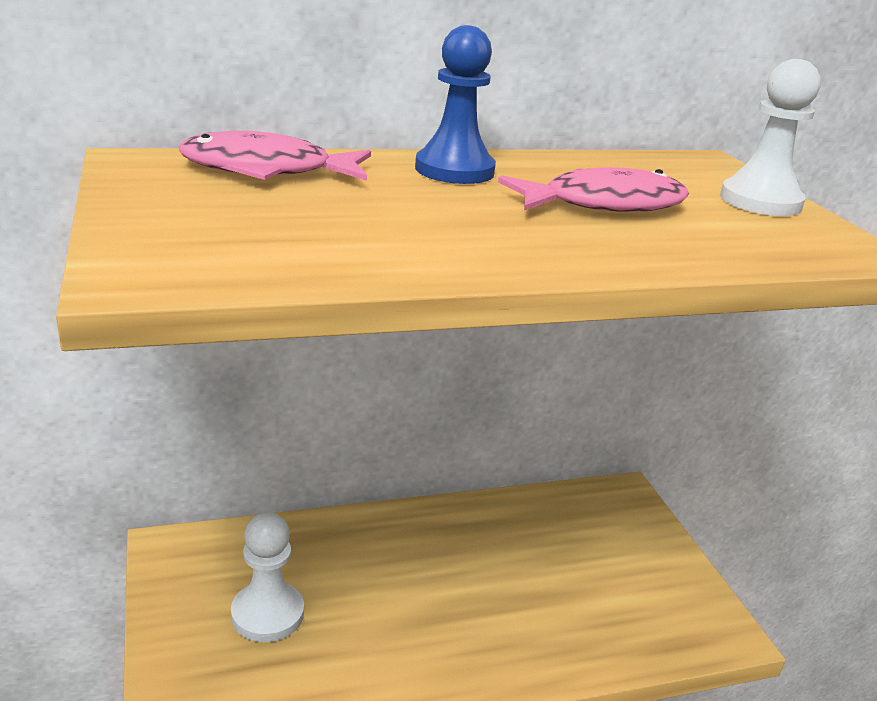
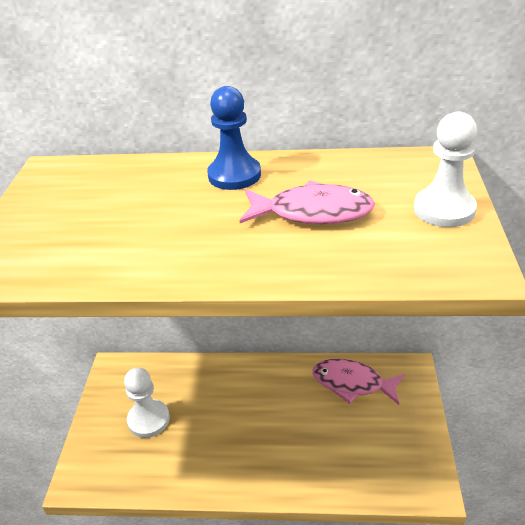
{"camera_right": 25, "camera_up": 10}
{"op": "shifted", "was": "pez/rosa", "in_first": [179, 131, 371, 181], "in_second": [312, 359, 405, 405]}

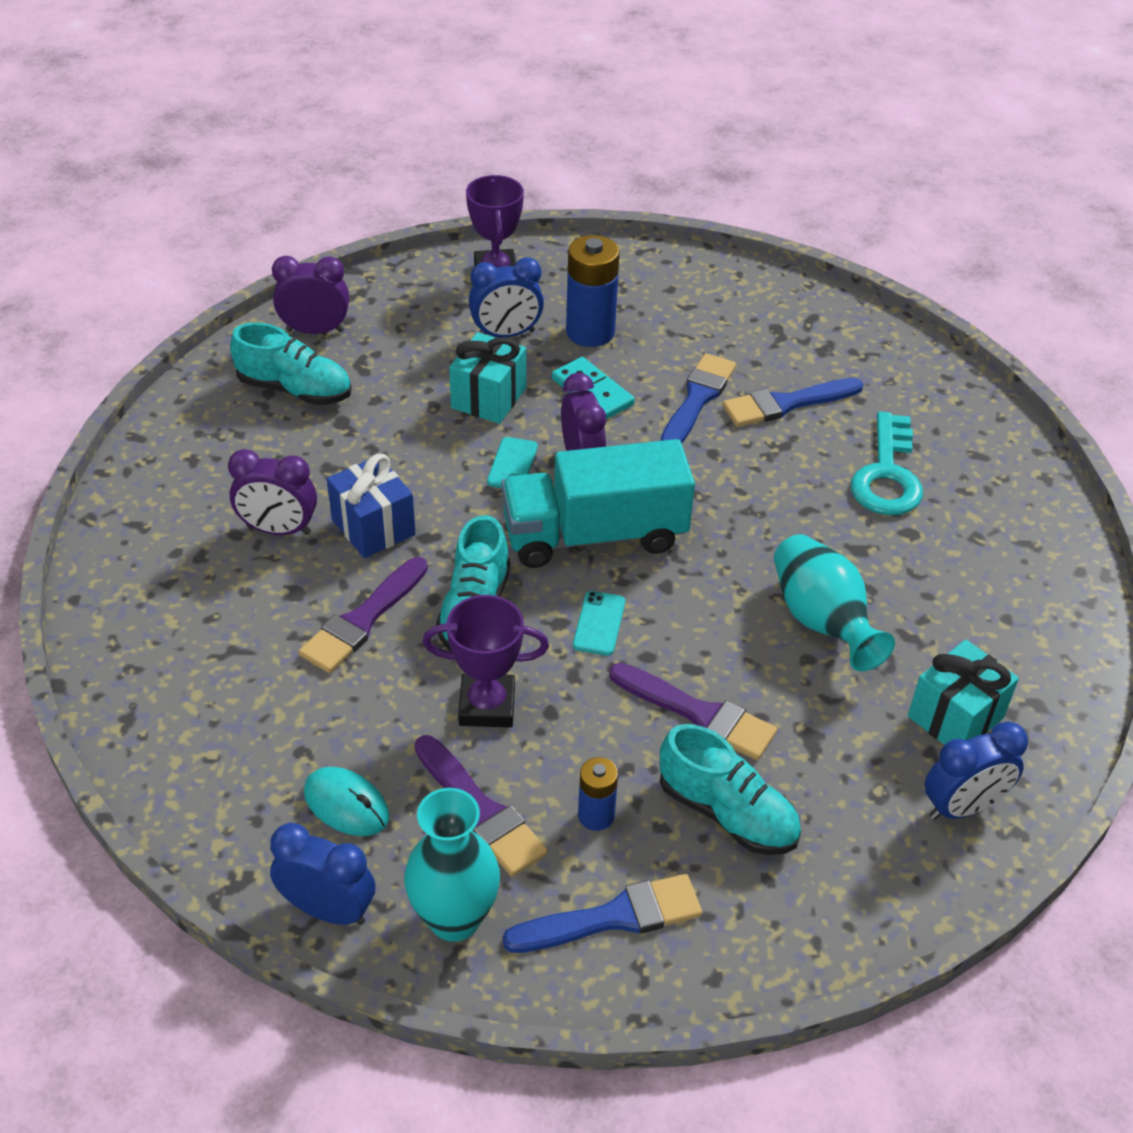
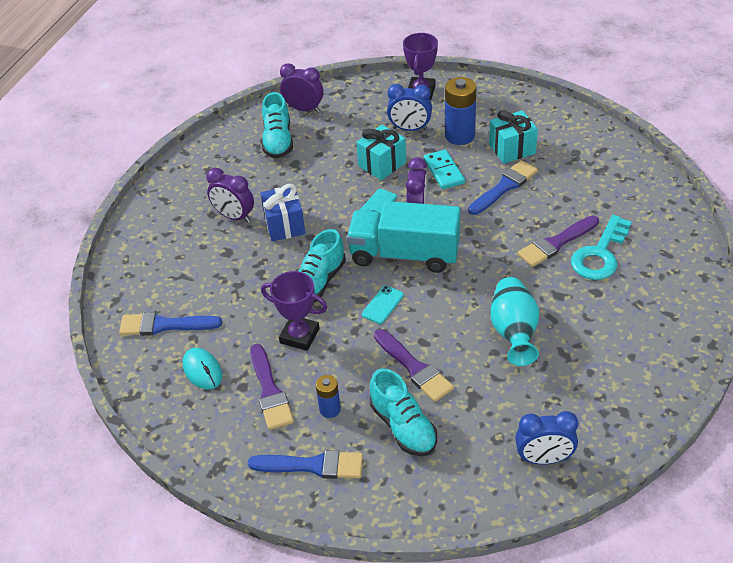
{"camera_right": 25, "camera_up": 0}
{"op": "gone", "was": "despertador/azul", "in_first": [270, 823, 375, 925]}
{"op": "gone", "was": "florero/turquesa", "in_first": [404, 788, 500, 942]}
{"op": "shifted", "was": "pincel/morado", "in_first": [299, 557, 428, 673], "in_second": [518, 215, 599, 267]}
{"op": "shifted", "was": "pincel/azul", "in_first": [722, 378, 863, 427], "in_second": [119, 312, 222, 336]}
{"op": "shifted", "was": "regalo/turquesa", "in_first": [908, 639, 1019, 745], "in_second": [489, 110, 538, 163]}
{"op": "rotated", "was": "zapato/turquesa", "in_first": [230, 322, 352, 405], "in_second": [262, 92, 293, 158], "clockwise": 45}

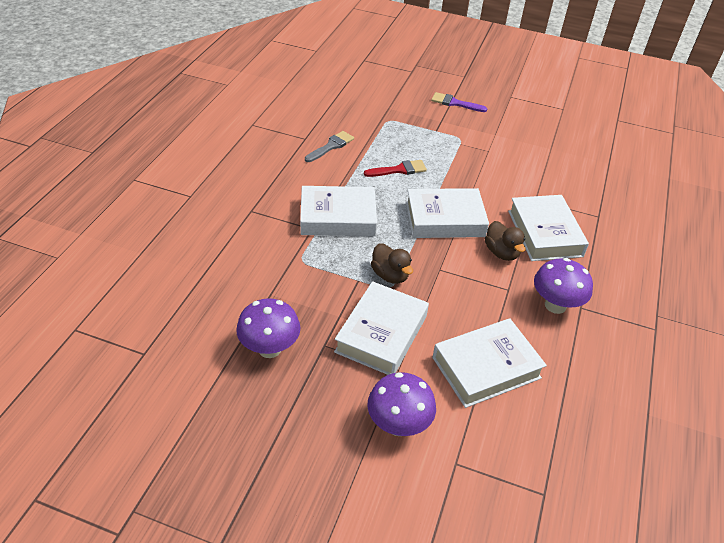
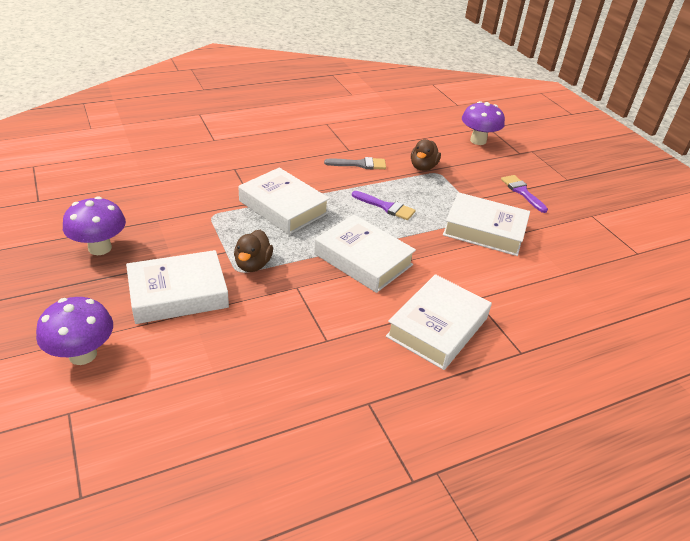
{"camera_right": 45, "camera_up": -5}
{"op": "shifted", "was": "libro/blanco", "in_first": [432, 318, 547, 408], "in_second": [443, 192, 530, 256]}
{"op": "shifted", "was": "pato/marrón", "in_first": [485, 221, 526, 261], "in_second": [411, 139, 441, 171]}
{"op": "shifted", "was": "seta/morado", "in_first": [534, 258, 593, 314], "in_second": [462, 101, 505, 145]}
{"op": "repainted", "was": "pincel/rojo", "now": "pincel/morado", "in_first": [364, 160, 427, 177], "in_second": [352, 191, 416, 220]}

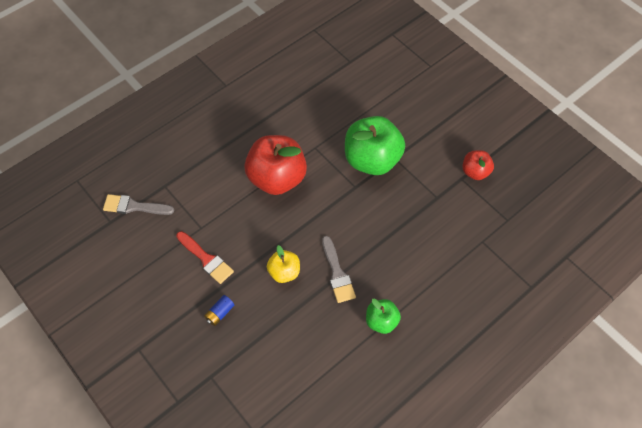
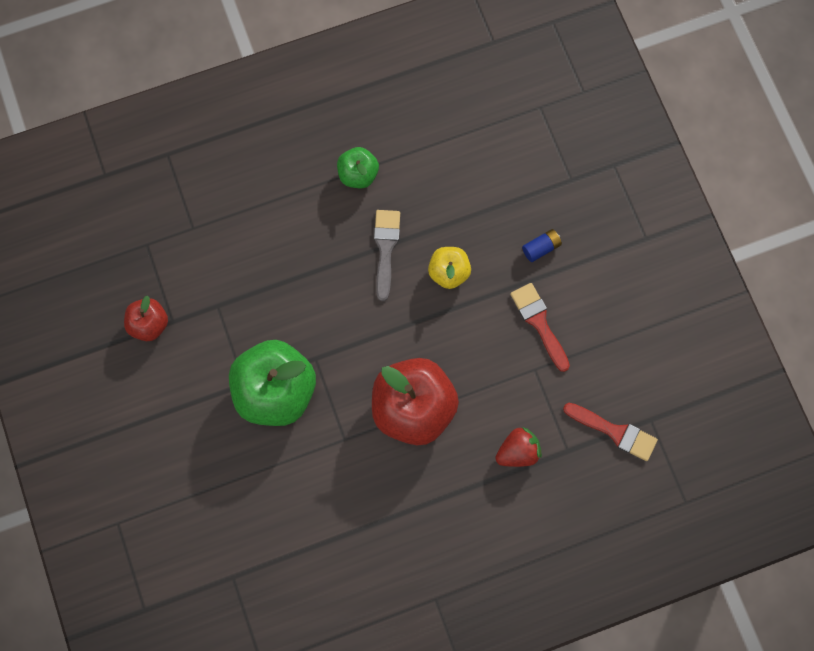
{"camera_right": -160, "camera_up": 15}
{"op": "new", "now": "fresa/rojo", "in_second": [495, 427, 542, 467]}
{"op": "repainted", "was": "pincel/gris", "now": "pincel/rojo", "in_first": [103, 194, 174, 215], "in_second": [563, 403, 658, 461]}

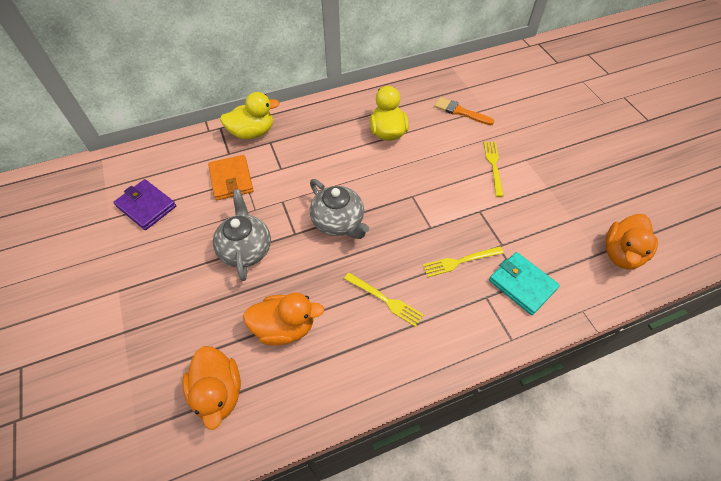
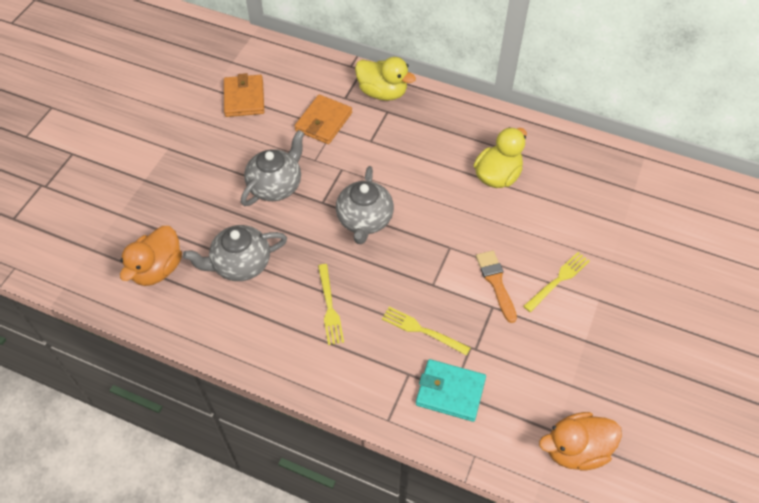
{"camera_right": 45, "camera_up": 0}
{"op": "shifted", "was": "pincel/naranja", "in_first": [434, 97, 494, 125], "in_second": [476, 251, 517, 323]}
{"op": "swapped", "was": "pato/naranja", "now": "tetera/gris", "in_first": [243, 293, 324, 346], "in_second": [183, 225, 287, 281]}
{"op": "repainted", "was": "cartera/morado", "now": "cartera/naranja", "in_first": [113, 179, 176, 230], "in_second": [224, 73, 264, 117]}
{"op": "rotated", "was": "cartera/turquesa", "in_first": [489, 252, 560, 315], "in_second": [416, 359, 486, 422], "clockwise": -75}

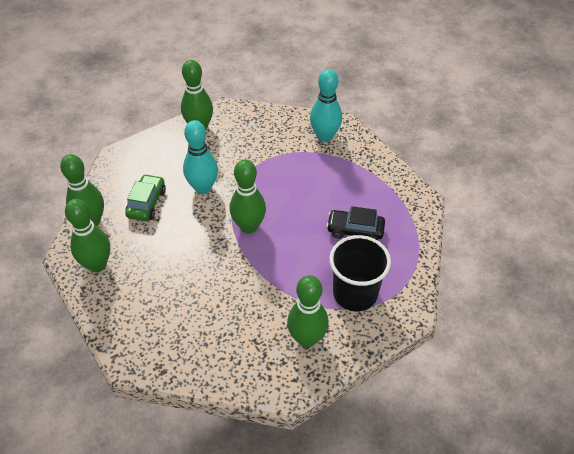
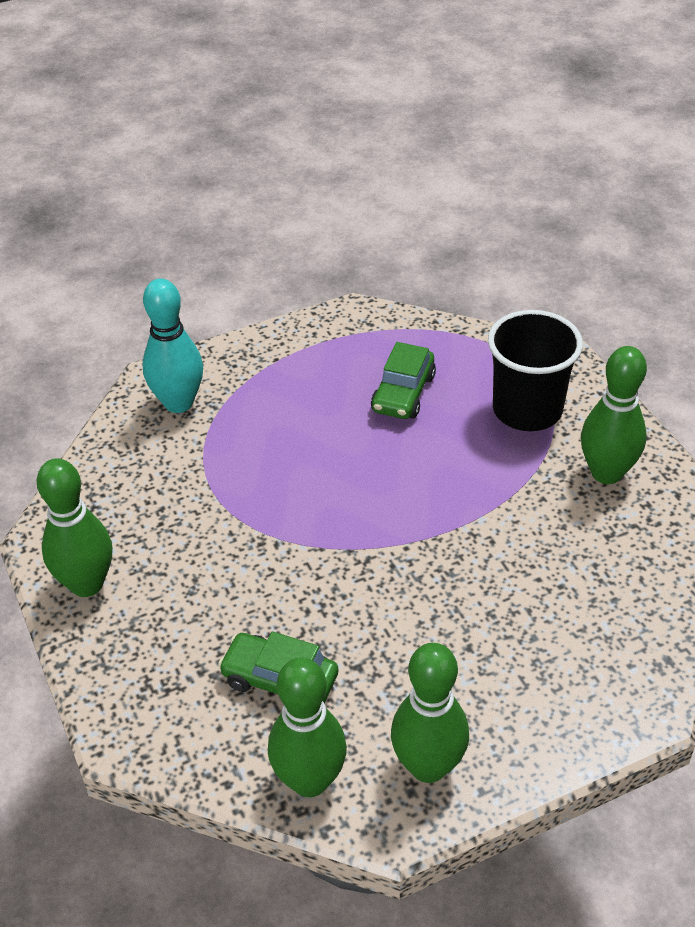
{"camera_right": -80, "camera_up": -5}
{"op": "gone", "was": "bolo/turquesa", "in_first": [183, 120, 218, 194]}
{"op": "gone", "was": "bolo/verde", "in_first": [230, 159, 266, 234]}
{"op": "repainted", "was": "coche/negro", "now": "coche/verde", "in_first": [326, 206, 385, 240], "in_second": [371, 342, 436, 419]}

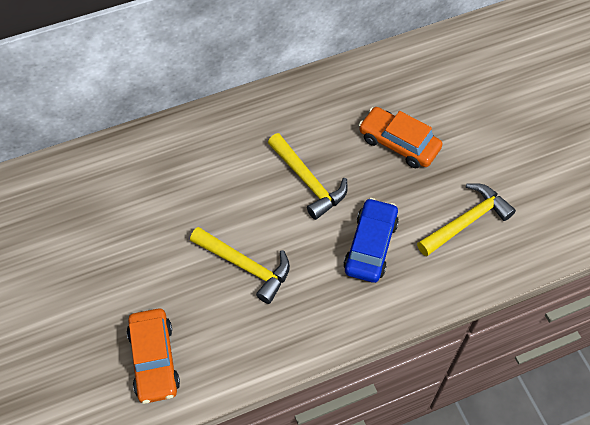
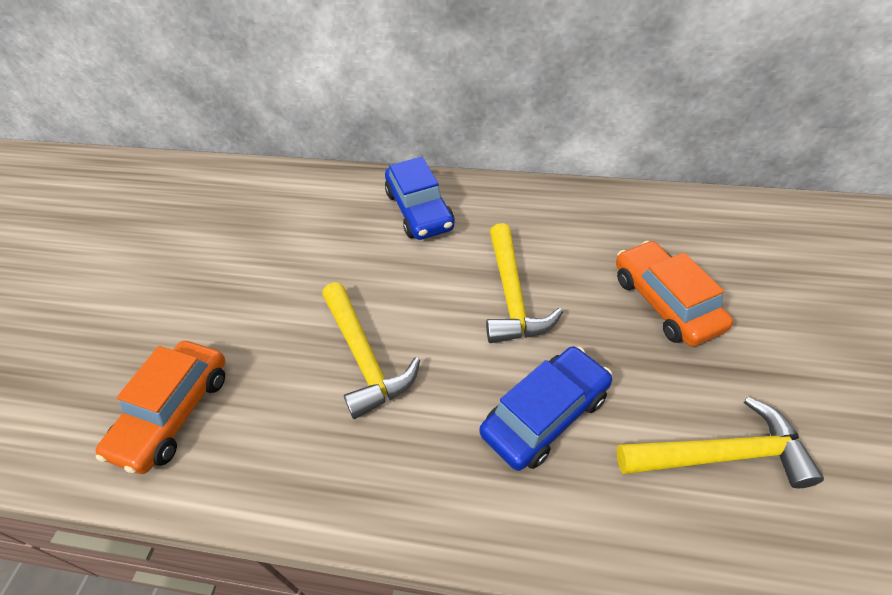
{"camera_right": 35, "camera_up": -10}
{"op": "new", "now": "coche/azul", "in_second": [385, 157, 455, 240]}

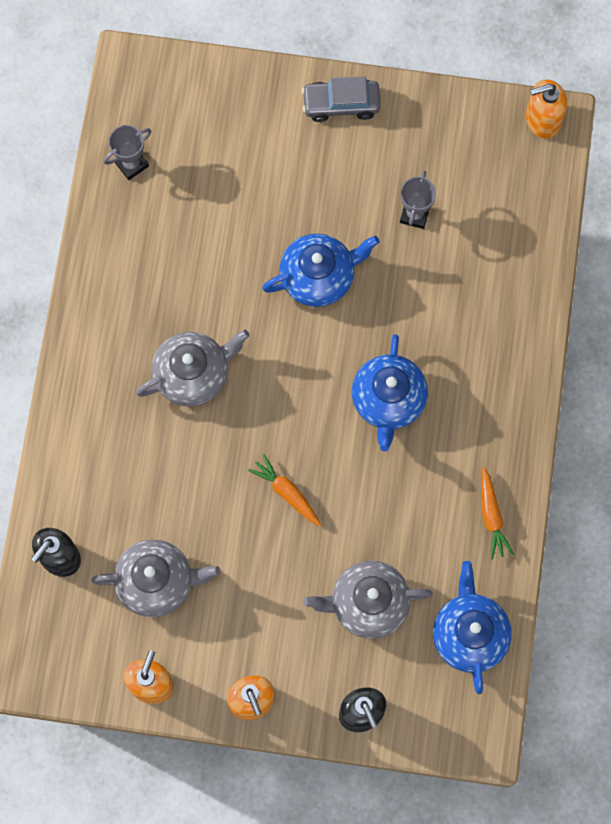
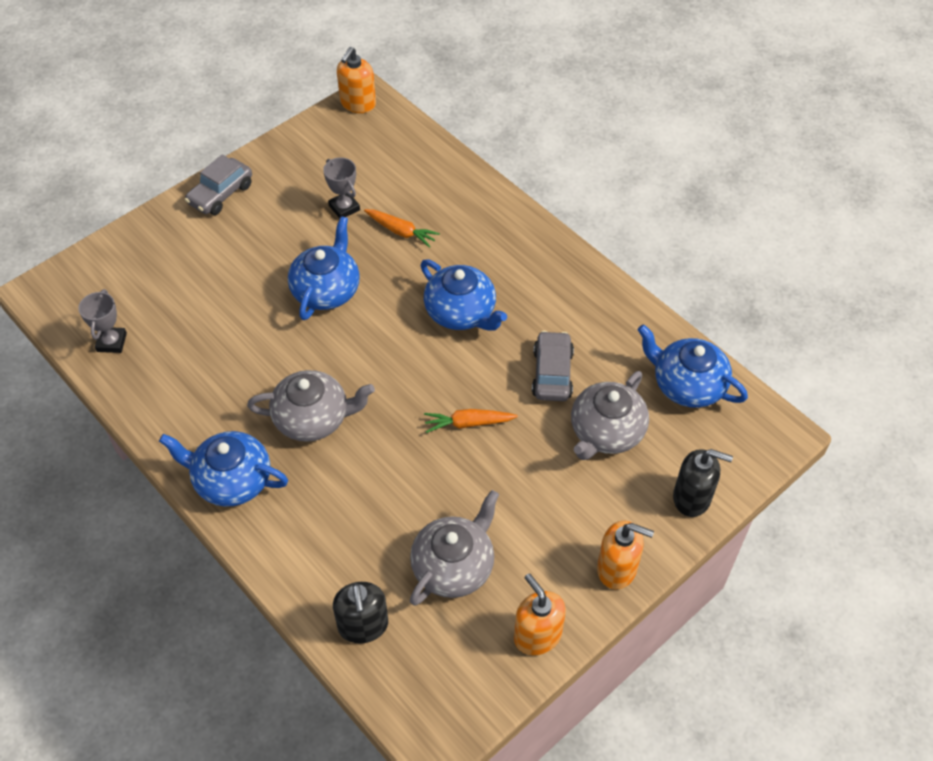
{"camera_right": -50, "camera_up": -20}
{"op": "new", "now": "tetera/azul", "in_second": [159, 431, 288, 507]}
{"op": "new", "now": "coche/gris", "in_second": [532, 331, 574, 401]}
{"op": "shifted", "was": "zanahoria/naranja", "in_first": [481, 467, 514, 559], "in_second": [364, 209, 440, 248]}
{"op": "rotated", "was": "tetera/gris", "in_first": [136, 330, 250, 407], "in_second": [247, 370, 375, 442], "clockwise": 75}

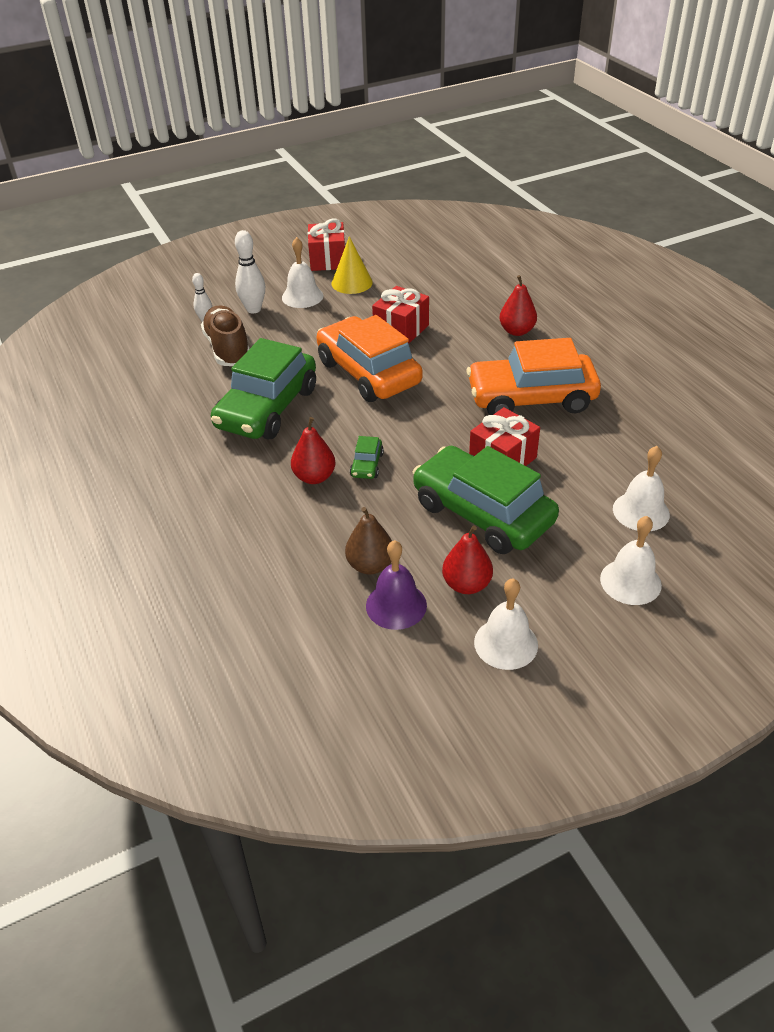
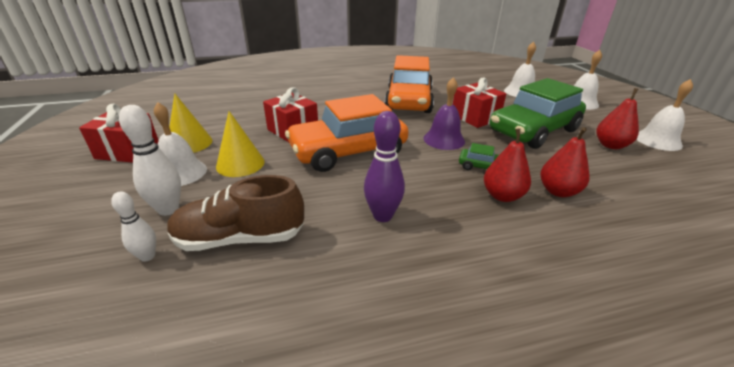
{"camera_right": -80, "camera_up": -10}
{"op": "gone", "was": "pera/marrón", "in_first": [345, 507, 392, 575]}
{"op": "new", "now": "cono/amarillo", "in_second": [216, 111, 265, 177]}
{"op": "shifted", "was": "campana/morado", "in_first": [366, 540, 427, 630], "in_second": [424, 77, 465, 150]}
{"op": "shifted", "was": "pera/rojo", "in_first": [500, 275, 537, 336], "in_second": [540, 127, 590, 197]}
{"op": "swapped", "was": "coche/verde", "now": "bolo/morado", "in_first": [211, 338, 316, 440], "in_second": [364, 111, 405, 222]}

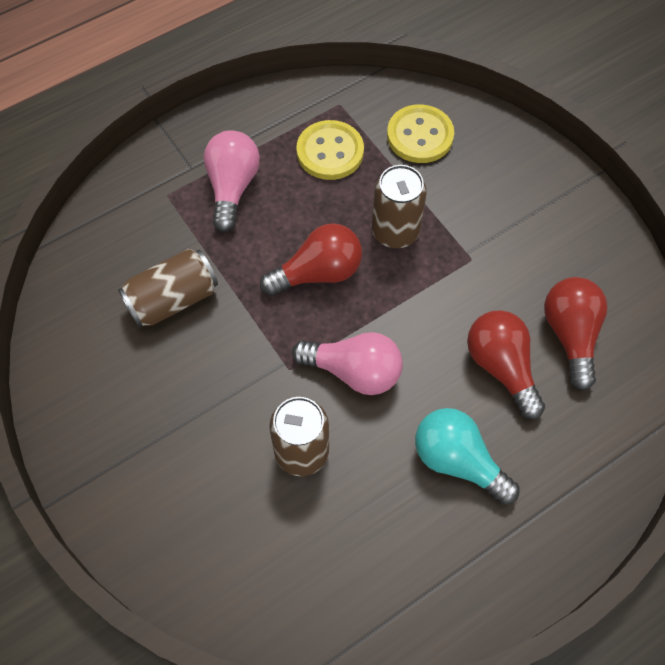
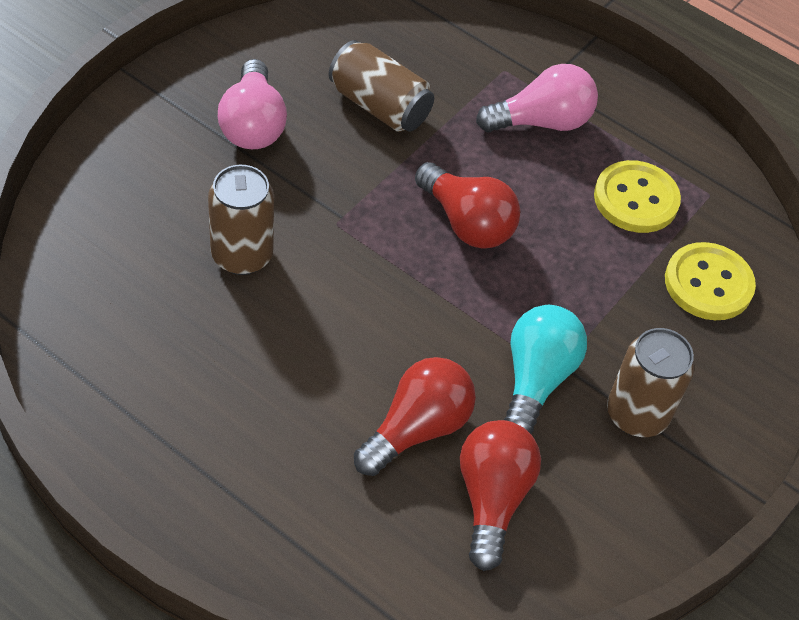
{"camera_right": 65, "camera_up": -10}
{"op": "shifted", "was": "bombilla/rosa", "in_first": [292, 332, 403, 395], "in_second": [218, 59, 287, 149]}
{"op": "shifted", "was": "lata/marrón", "in_first": [372, 165, 427, 248], "in_second": [607, 328, 695, 437]}
{"op": "shifted", "was": "bombilla/turquesa", "in_first": [415, 408, 519, 505], "in_second": [504, 305, 587, 434]}
{"op": "rotated", "was": "bombilla/rojo", "in_first": [544, 277, 608, 391], "in_second": [460, 420, 541, 571], "clockwise": -60}

